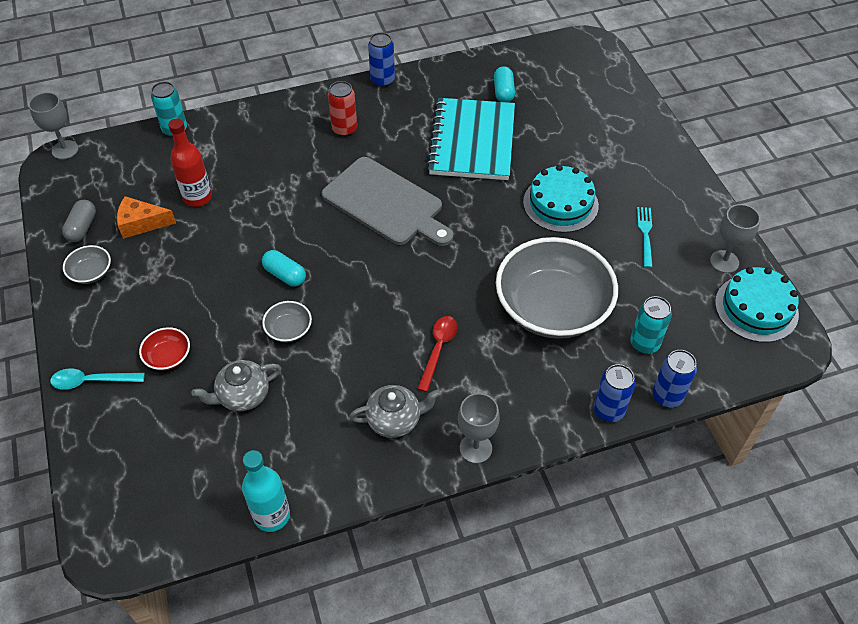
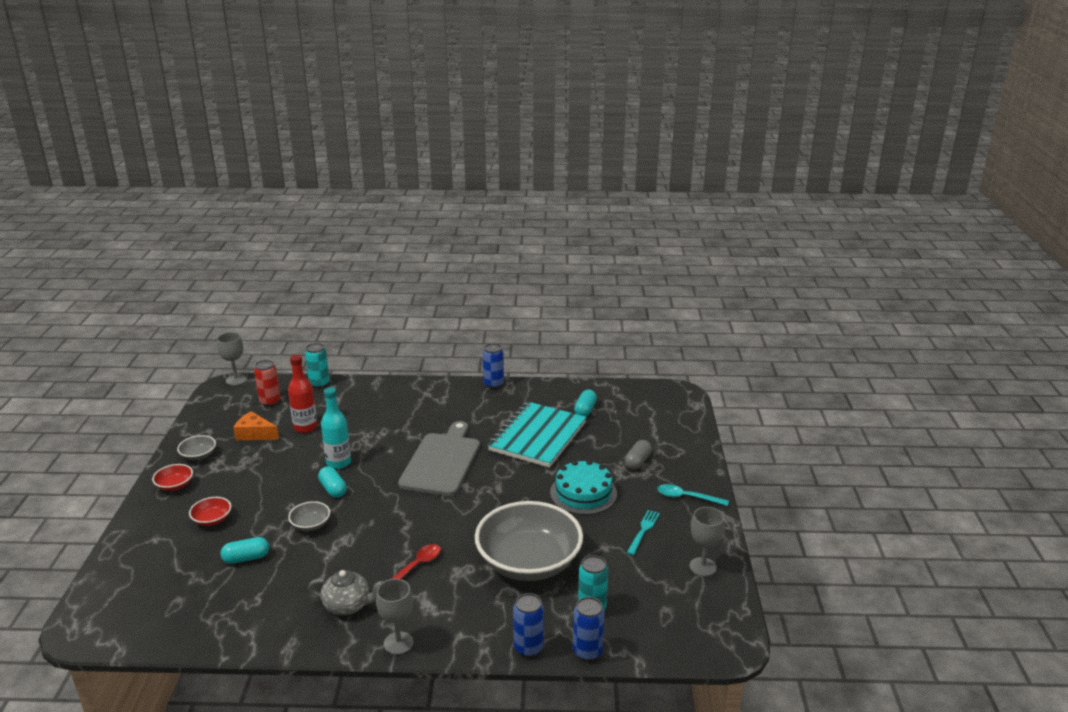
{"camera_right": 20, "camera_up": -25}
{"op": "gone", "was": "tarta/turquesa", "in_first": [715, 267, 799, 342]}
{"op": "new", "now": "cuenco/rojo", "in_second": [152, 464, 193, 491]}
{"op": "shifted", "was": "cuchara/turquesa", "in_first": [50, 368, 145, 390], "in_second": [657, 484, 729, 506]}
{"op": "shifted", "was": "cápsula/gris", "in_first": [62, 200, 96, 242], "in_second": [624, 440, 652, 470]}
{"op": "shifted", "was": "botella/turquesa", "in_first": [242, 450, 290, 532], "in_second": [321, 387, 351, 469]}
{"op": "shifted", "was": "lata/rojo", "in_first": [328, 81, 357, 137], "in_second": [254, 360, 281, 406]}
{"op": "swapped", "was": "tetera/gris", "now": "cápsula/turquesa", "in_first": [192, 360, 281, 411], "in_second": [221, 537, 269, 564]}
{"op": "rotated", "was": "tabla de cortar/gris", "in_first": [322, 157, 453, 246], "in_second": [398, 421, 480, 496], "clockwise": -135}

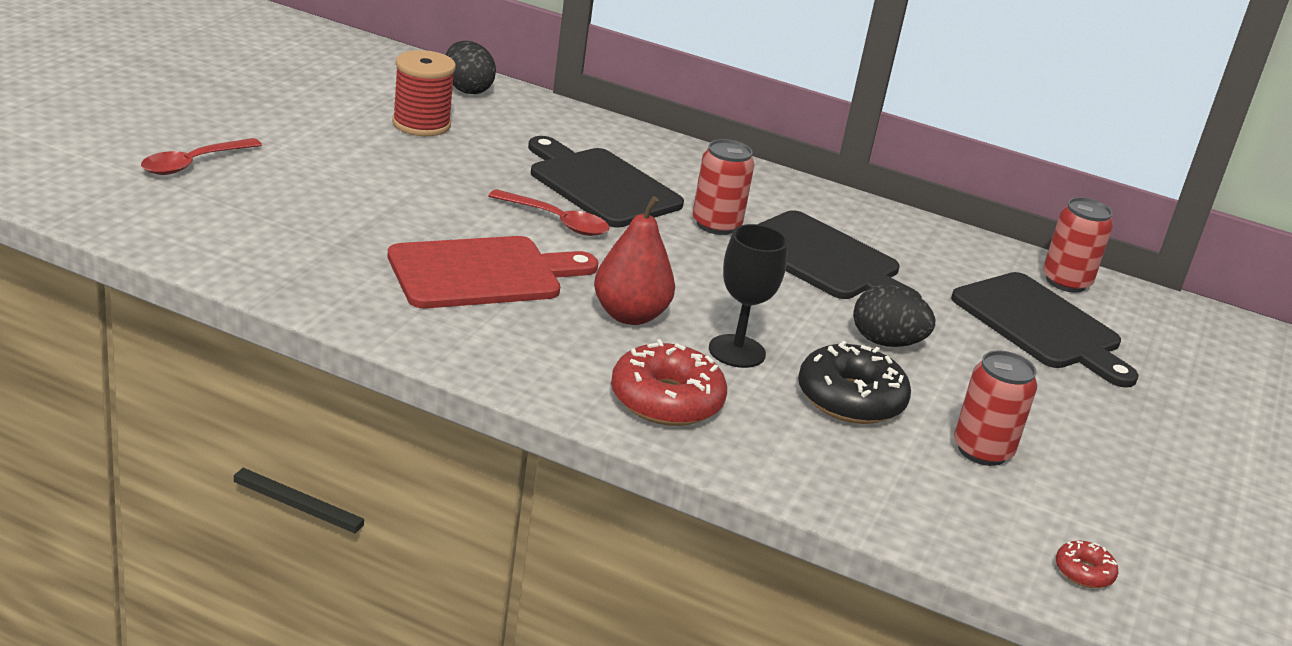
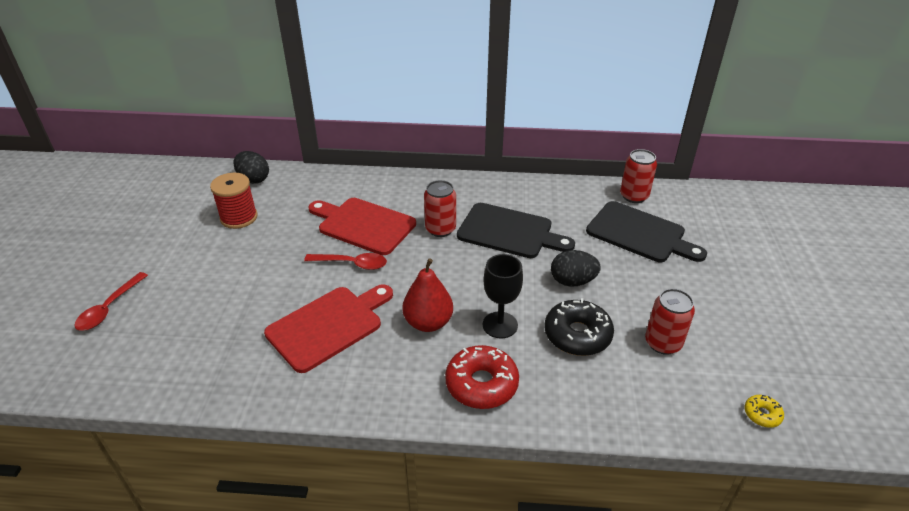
{"camera_right": -15, "camera_up": 10}
{"op": "repainted", "was": "tabla de cortar/negro", "now": "tabla de cortar/rojo", "in_first": [528, 136, 684, 228], "in_second": [308, 198, 416, 255]}
{"op": "repainted", "was": "rosquilla/rojo", "now": "rosquilla/amarillo", "in_first": [1056, 541, 1118, 588], "in_second": [744, 395, 784, 428]}

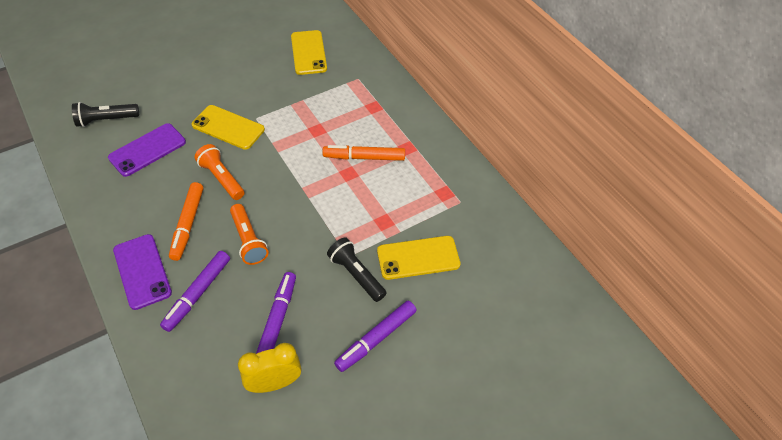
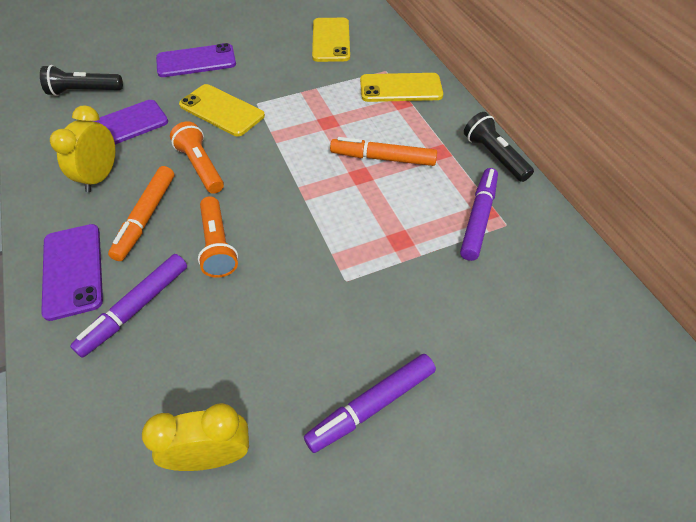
{"camera_right": 10, "camera_up": 0}
{"op": "new", "now": "despertador/amarillo", "in_second": [50, 106, 116, 192]}
{"op": "new", "now": "móvil/morado", "in_second": [156, 43, 236, 77]}
{"op": "shifted", "was": "rotulador/morado", "in_first": [256, 272, 296, 354], "in_second": [460, 168, 498, 261]}
{"op": "shifted", "was": "lámpara de mano/negro", "in_first": [327, 237, 387, 302], "in_second": [464, 112, 534, 182]}
{"op": "shifted", "was": "móvil/amarillo", "in_first": [377, 236, 460, 280], "in_second": [360, 73, 443, 102]}

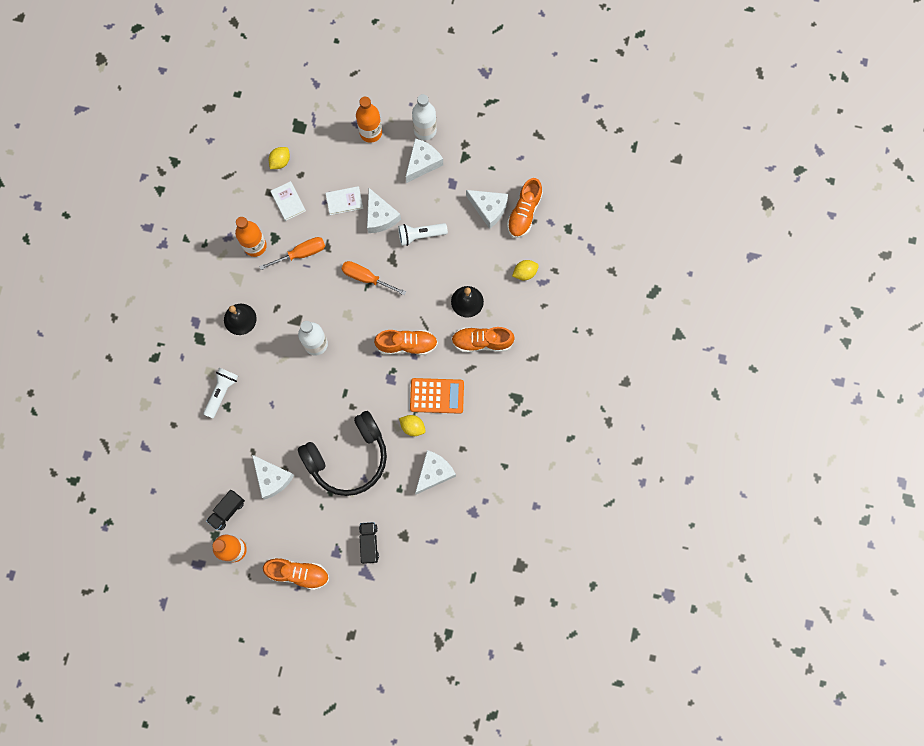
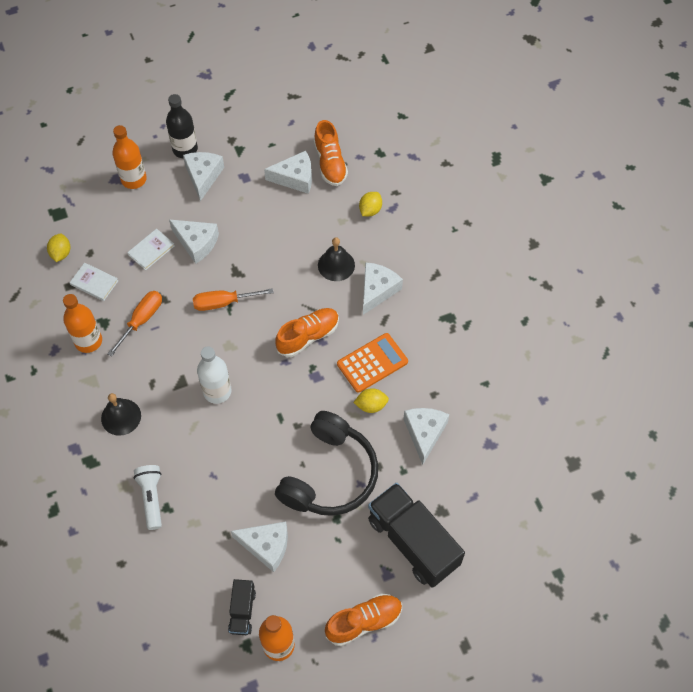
{"camera_right": -35, "camera_up": -15}
{"op": "gone", "was": "lámpara de mano/blanco", "in_first": [398, 223, 448, 246]}
{"op": "swapped", "was": "zapato/naranja", "now": "queso/blanco", "in_first": [451, 327, 515, 353], "in_second": [363, 262, 403, 315]}
{"op": "repainted", "was": "botella/blanco", "now": "botella/negro", "in_first": [412, 94, 437, 140], "in_second": [166, 94, 198, 158]}
{"op": "scaled", "was": "camión/negro", "in_first": [359, 522, 379, 564], "in_second": [368, 483, 465, 588], "ratio": 2.05}

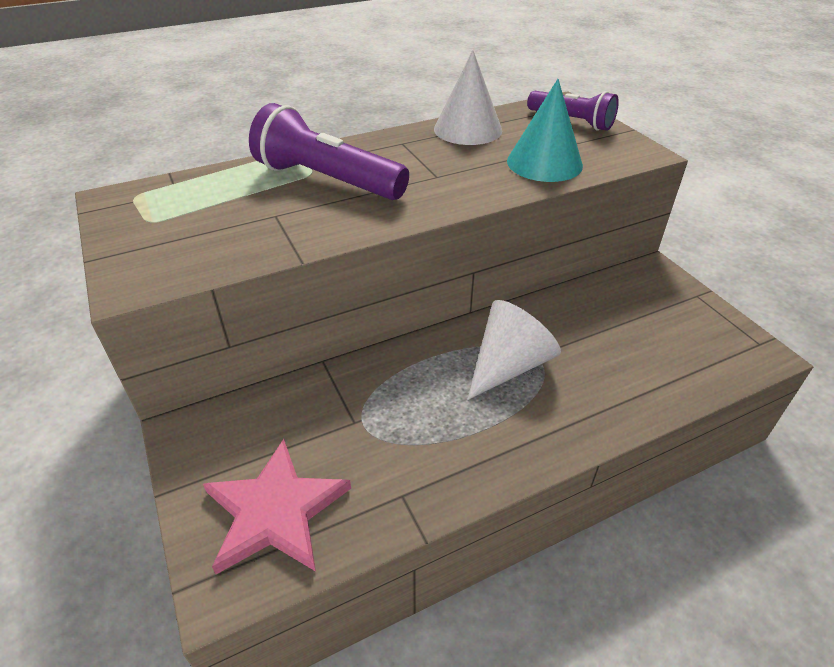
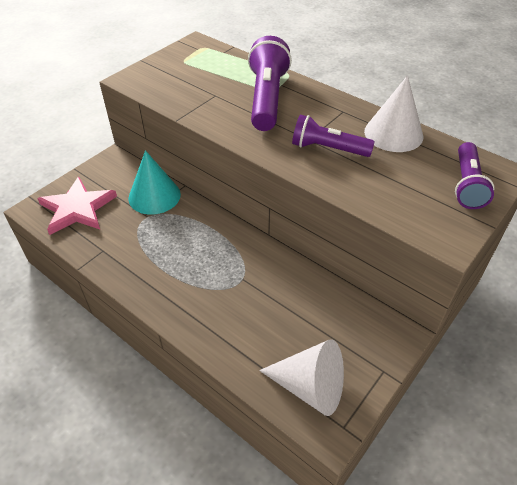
{"camera_right": 65, "camera_up": 5}
{"op": "new", "now": "lámpara de mano/morado", "in_second": [292, 114, 375, 157]}
{"op": "shifted", "was": "cono/blanco", "in_first": [467, 300, 561, 400], "in_second": [259, 339, 344, 416]}
{"op": "shifted", "was": "cono/turquesa", "in_first": [507, 79, 583, 182], "in_second": [129, 150, 181, 215]}

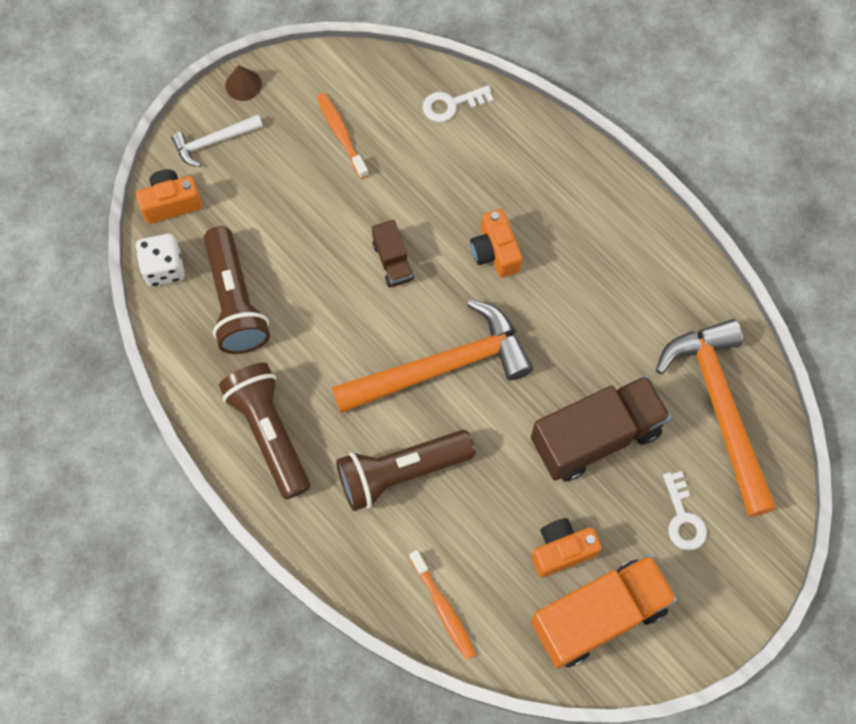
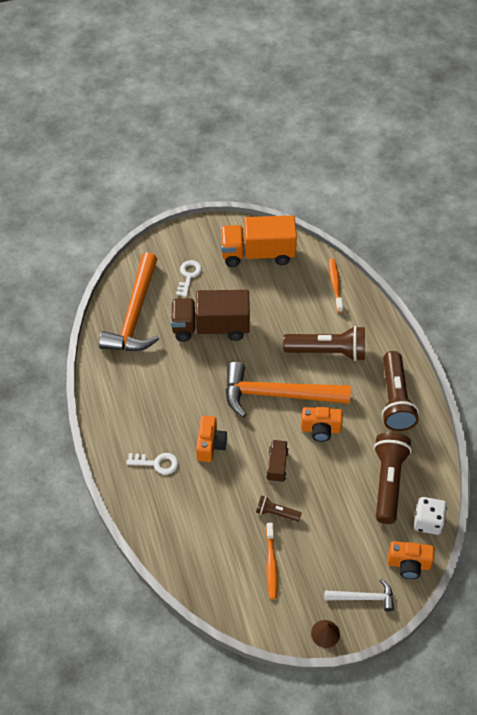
{"camera_right": -155, "camera_up": -15}
{"op": "new", "now": "lámpara de mano/marrón", "in_second": [256, 496, 302, 522]}
{"op": "shifted", "was": "llave/blanco", "in_first": [422, 86, 494, 122], "in_second": [126, 453, 178, 475]}
{"op": "shifted", "was": "cámara/naranja", "in_first": [532, 518, 602, 577], "in_second": [301, 407, 343, 442]}

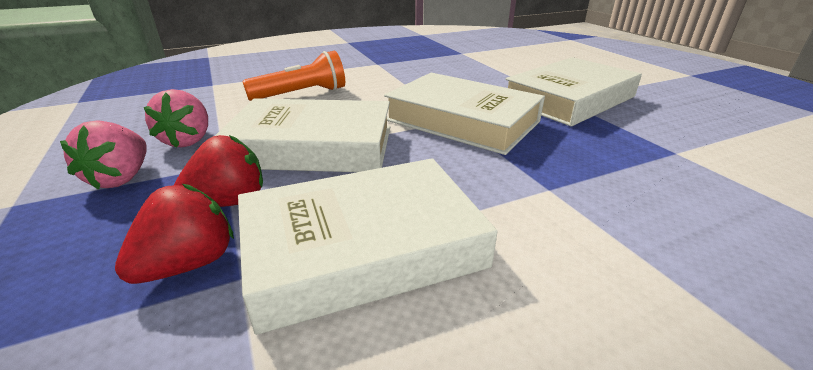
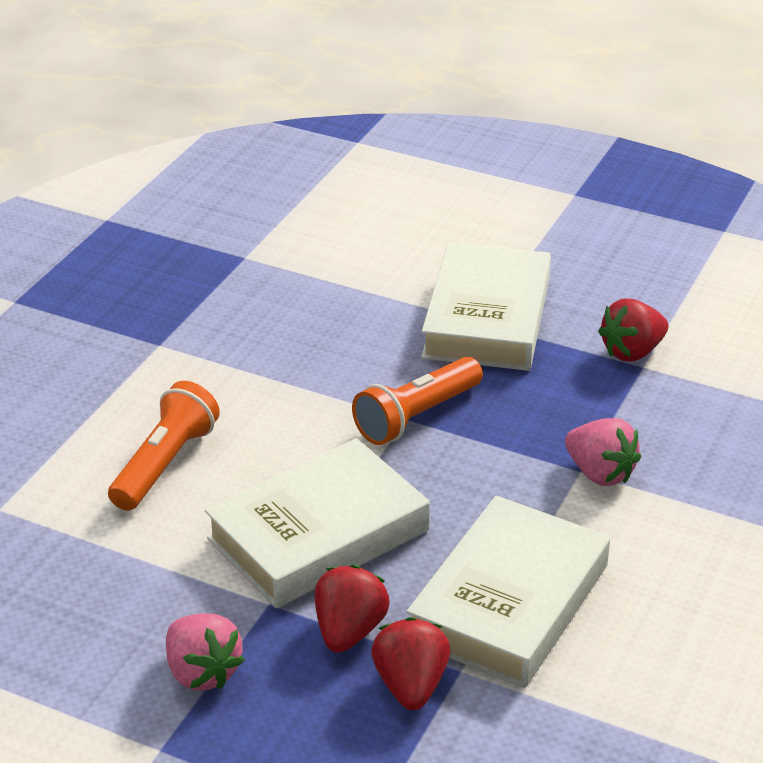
{"camera_right": -40, "camera_up": 5}
{"op": "new", "now": "fresa/rojo", "in_second": [598, 298, 668, 362]}
{"op": "shifted", "was": "fresa/rosa", "in_first": [144, 89, 208, 148], "in_second": [565, 418, 641, 486]}
{"op": "swapped", "was": "libro/blanco", "now": "lámpara de mano/naranja", "in_first": [384, 73, 545, 155], "in_second": [352, 357, 483, 445]}

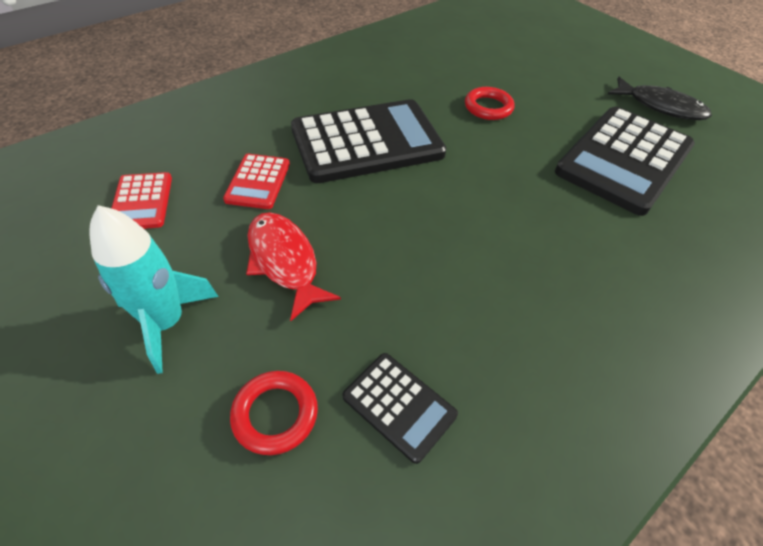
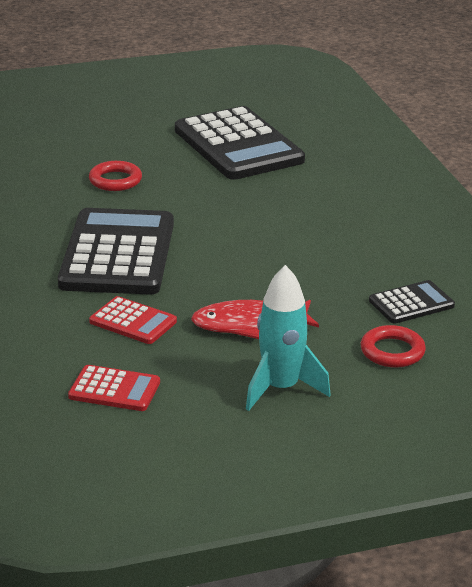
{"camera_right": -65, "camera_up": -20}
{"op": "gone", "was": "pez/negro", "in_first": [608, 77, 712, 120]}

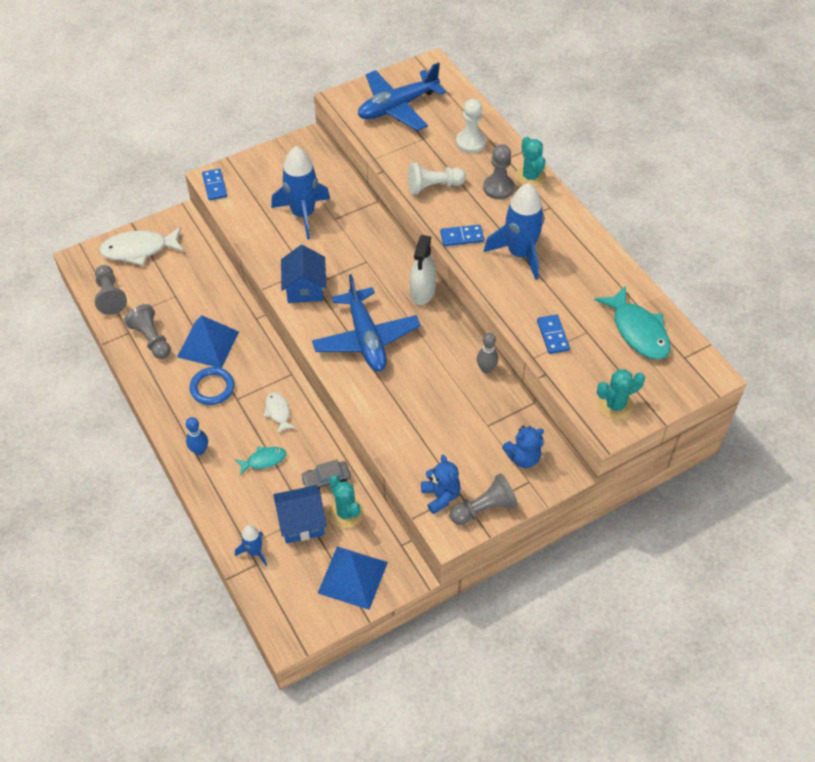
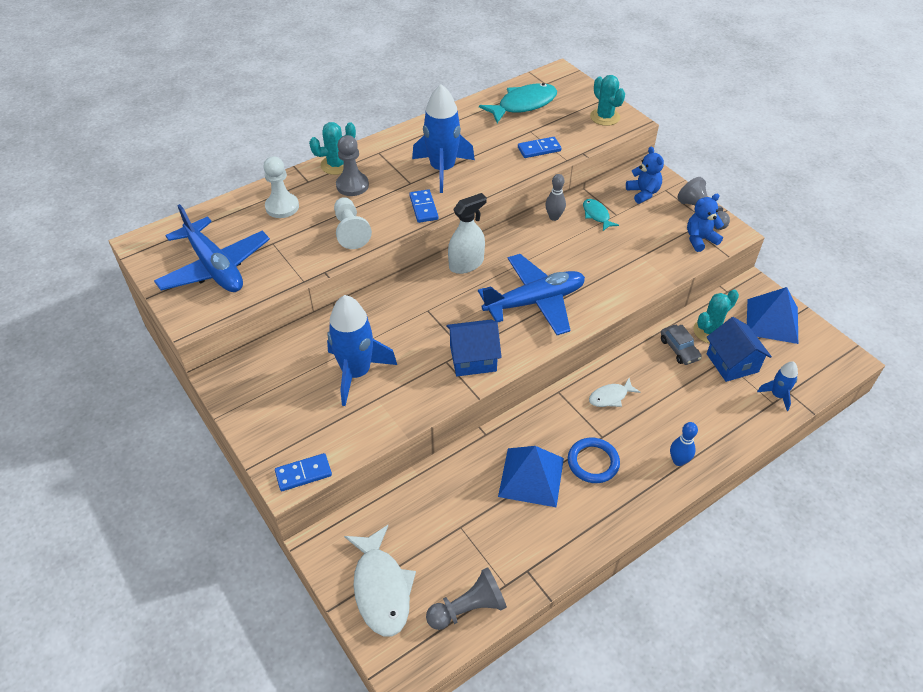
{"camera_right": -95, "camera_up": -5}
{"op": "gone", "was": "peón/gris", "in_first": [124, 304, 171, 359]}
{"op": "shifted", "was": "pez/turquesa", "in_first": [235, 446, 286, 476], "in_second": [583, 199, 619, 231]}
{"op": "rotated", "was": "pulverizador/blanco", "in_first": [410, 235, 436, 305], "in_second": [448, 193, 487, 274], "clockwise": -45}

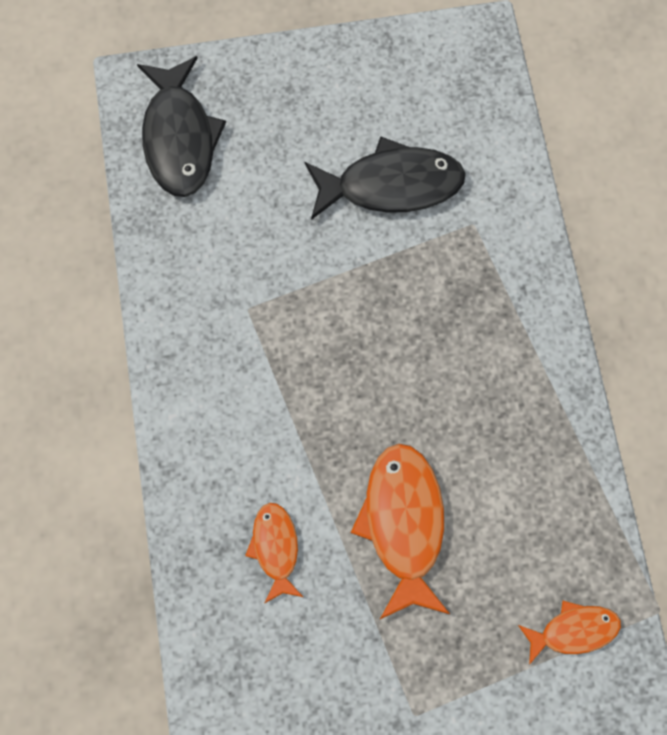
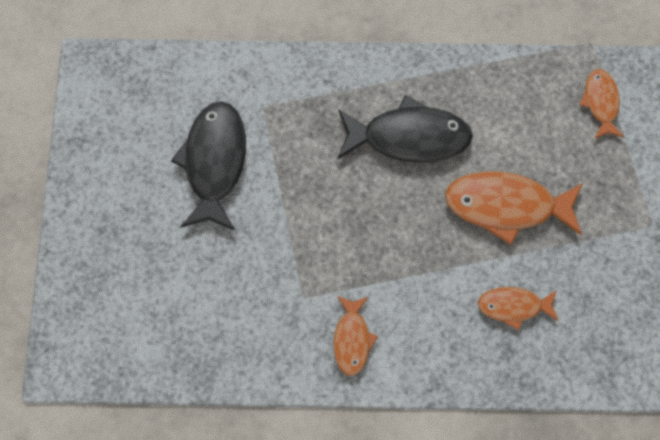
{"camera_right": -80, "camera_up": 0}
{"op": "new", "now": "pez/naranja", "in_second": [333, 296, 378, 376]}
{"op": "shifted", "was": "pez/negro", "in_first": [137, 56, 226, 197], "in_second": [338, 95, 473, 162]}

